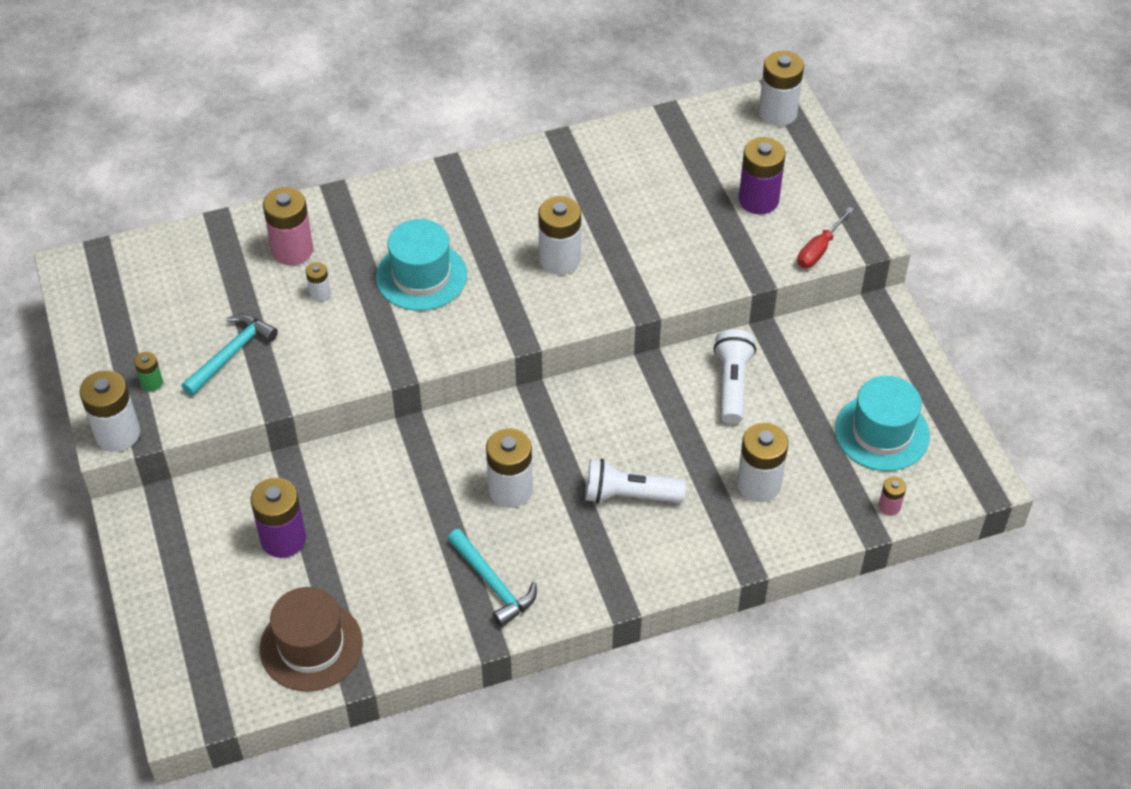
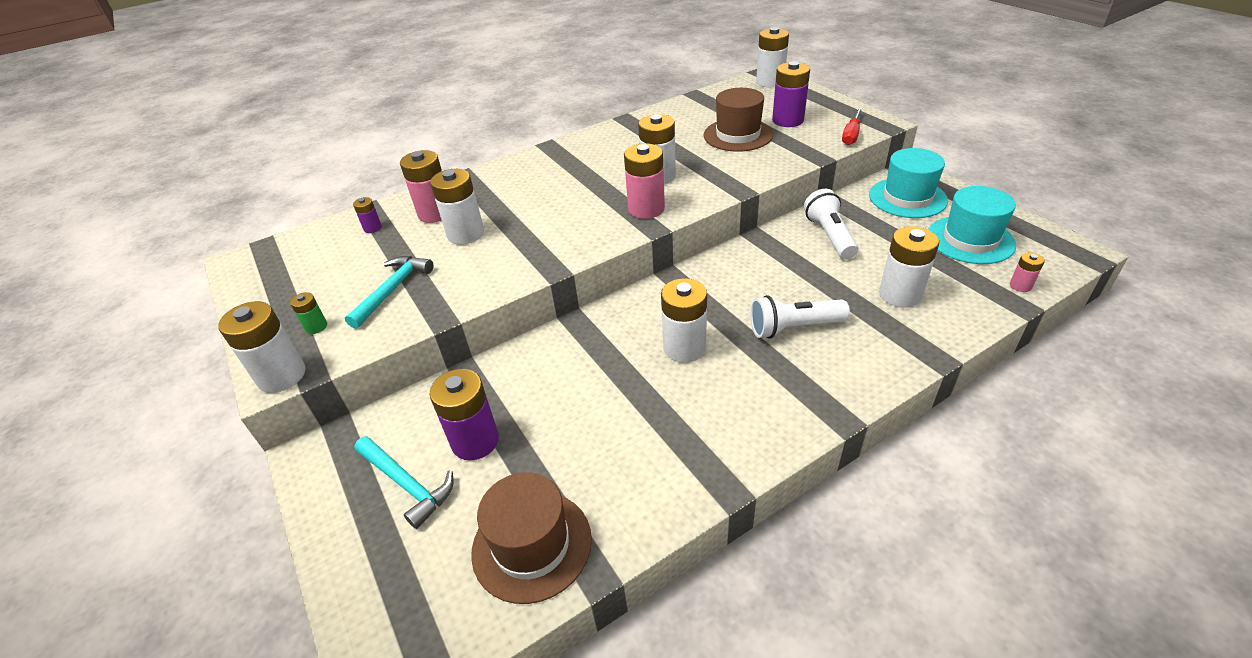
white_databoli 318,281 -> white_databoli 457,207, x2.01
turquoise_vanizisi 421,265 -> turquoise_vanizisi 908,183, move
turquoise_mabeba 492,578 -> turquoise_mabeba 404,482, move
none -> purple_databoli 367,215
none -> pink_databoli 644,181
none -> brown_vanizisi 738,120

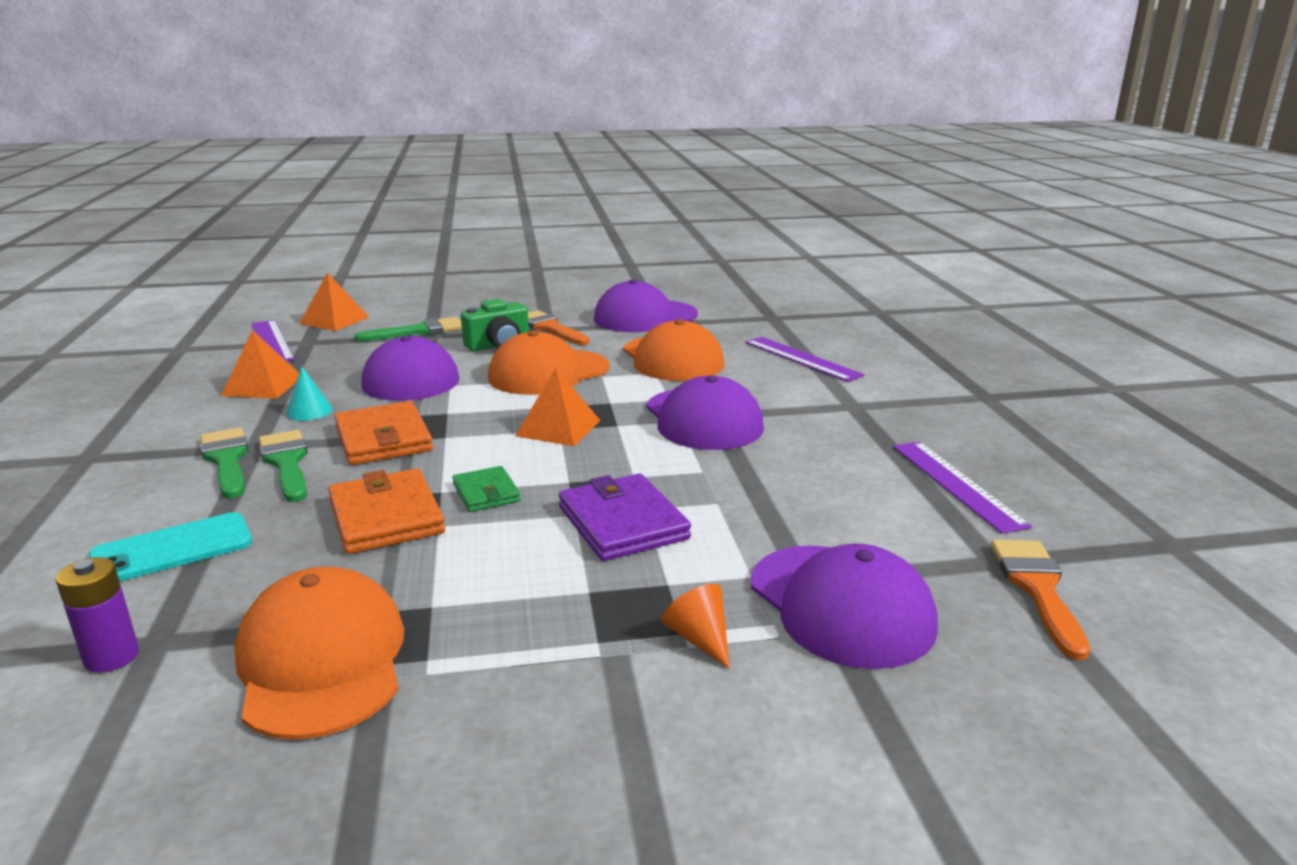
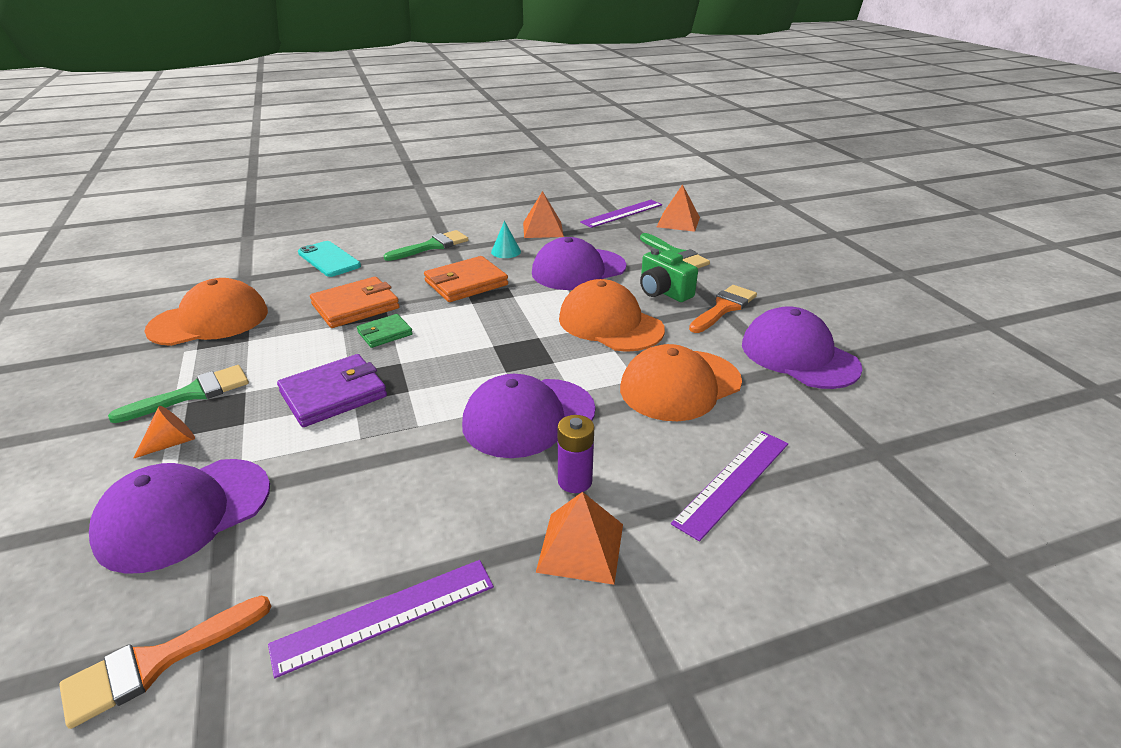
purple_databoli 97,615 -> purple_databoli 576,454, move
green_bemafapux 283,466 -> green_bemafapux 178,394, move
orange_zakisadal 558,406 -> orange_zakisadal 579,538, move
orange_bemafapux 1040,600 -> orange_bemafapux 165,662, 150 degrees clockwise

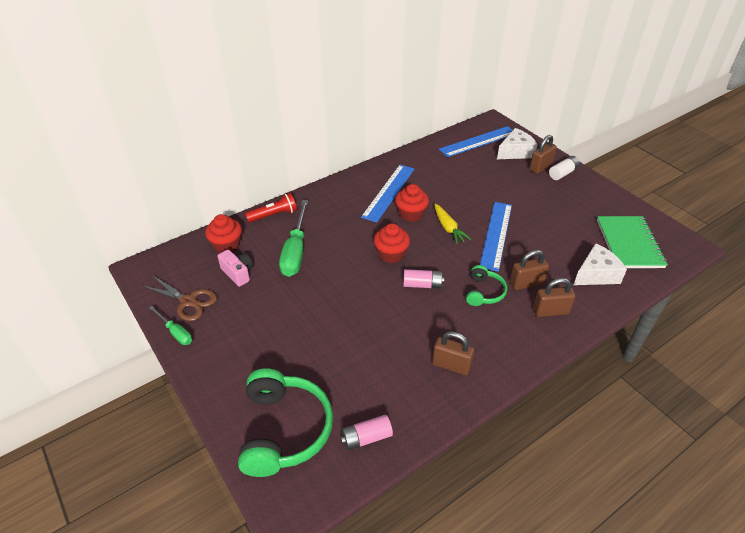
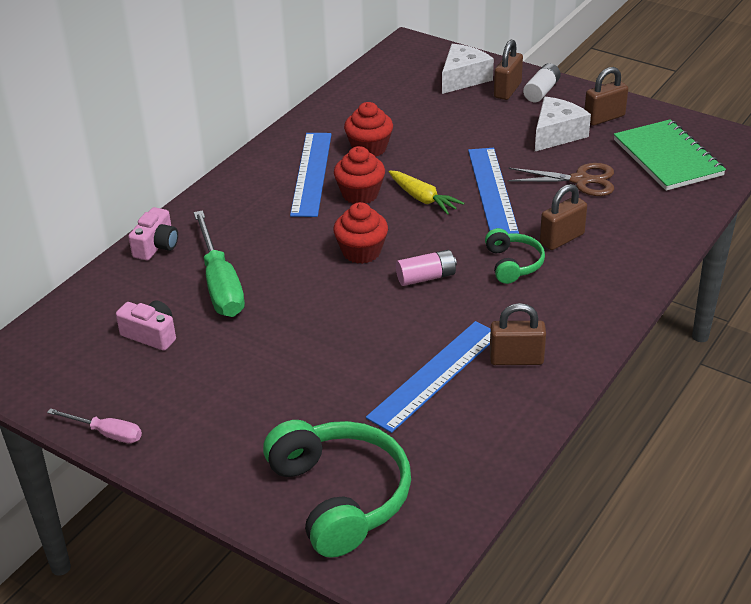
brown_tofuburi 179,298 -> brown_tofuburi 560,179, move
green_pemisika 170,325 -> pink_pemisika 94,425
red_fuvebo 223,233 -> red_fuvebo 368,129, move
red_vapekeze 271,208 -> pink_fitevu 153,233
pink_databoli 366,432 -> none
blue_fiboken 476,141 -> blue_fiboken 428,377, move
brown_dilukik 554,297 -> brown_dilukik 606,96, move
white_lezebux 600,264 -> white_lezebux 563,124, move

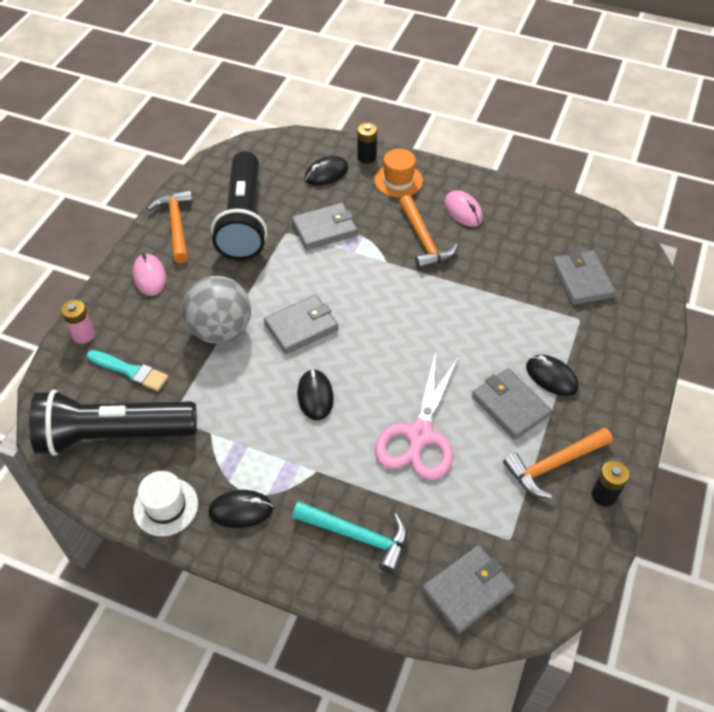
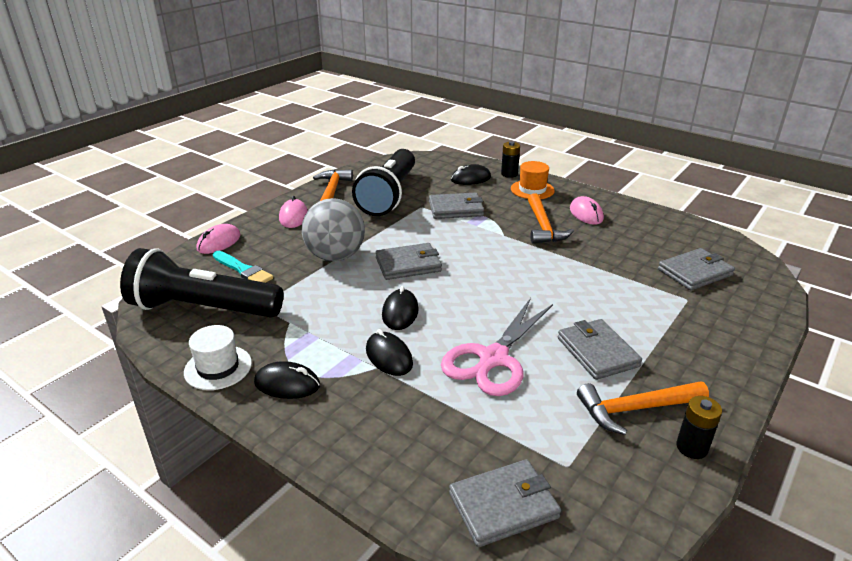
pink_databoli 78,322 -> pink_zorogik 219,239
turquoise_mabeba 349,537 -> none
black_zorogik 552,375 -> black_zorogik 389,352, move
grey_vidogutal 584,277 -> grey_vidogutal 696,269, 60 degrees clockwise

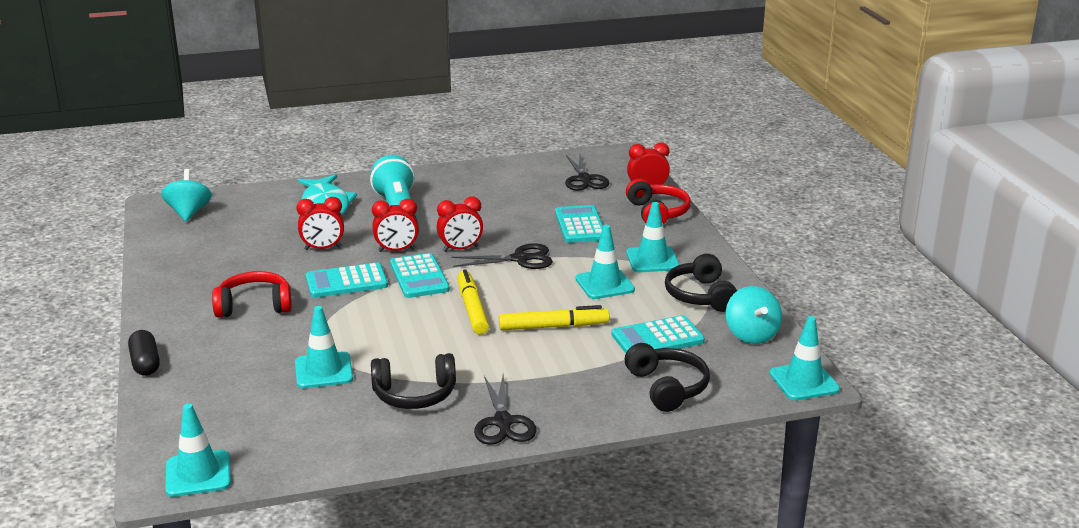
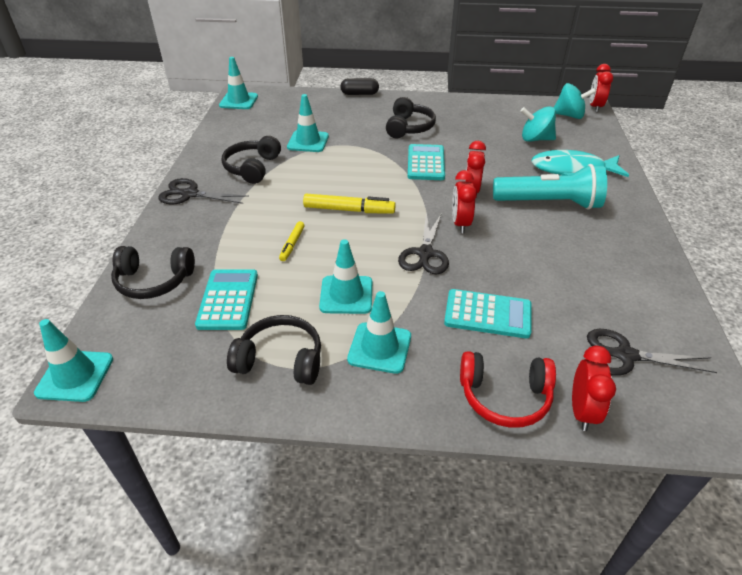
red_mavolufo 252,294 -> black_mavolufo 411,117
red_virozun 320,223 -> red_virozun 601,88, move
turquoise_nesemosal 420,275 -> none
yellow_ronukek 554,317 -> yellow_ronukek 292,241, x0.58
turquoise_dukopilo 754,315 -> turquoise_dukopilo 538,124, move

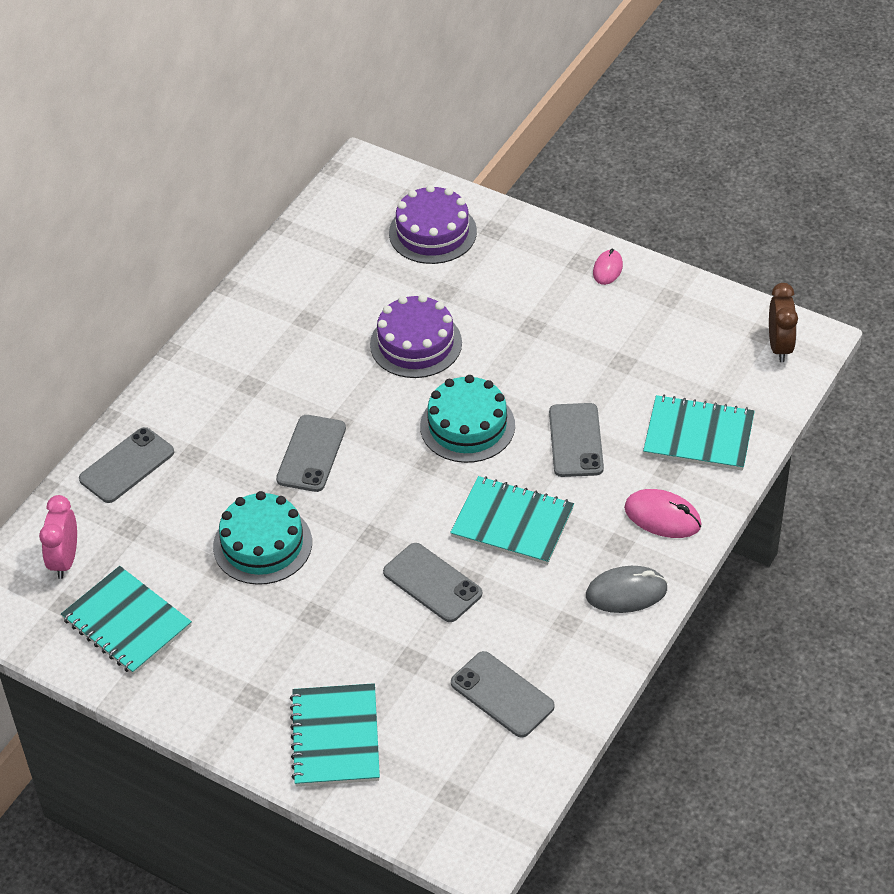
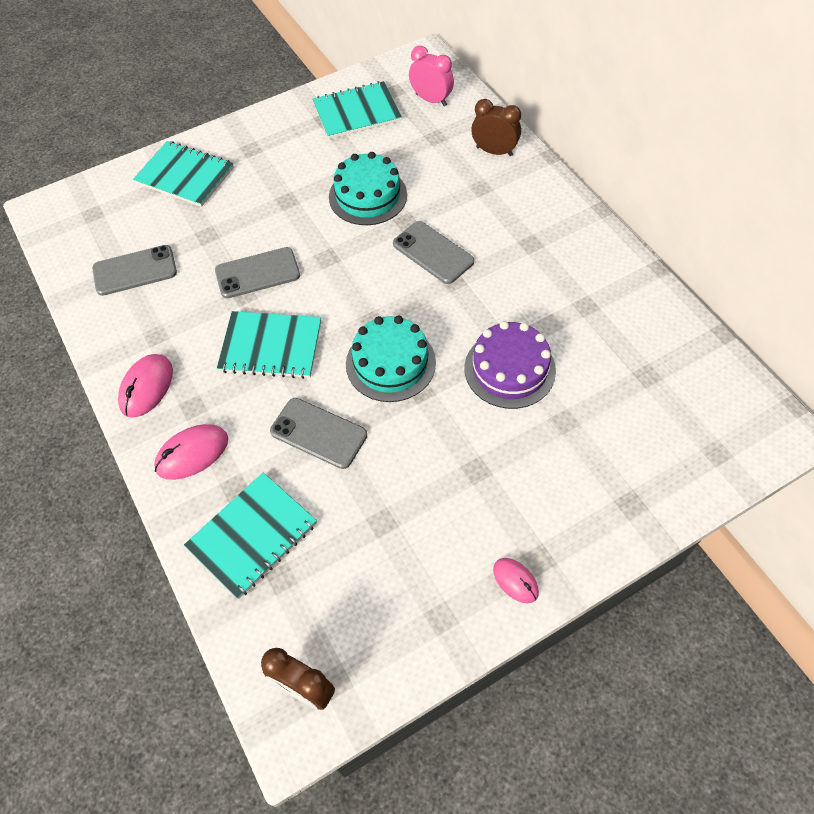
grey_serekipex 126,465 -> brown_virozun 496,127
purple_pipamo 433,224 -> none
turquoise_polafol 512,520 -> turquoise_polafol 269,345, 45 degrees clockwise
grey_zorogik 627,589 -> pink_zorogik 145,386

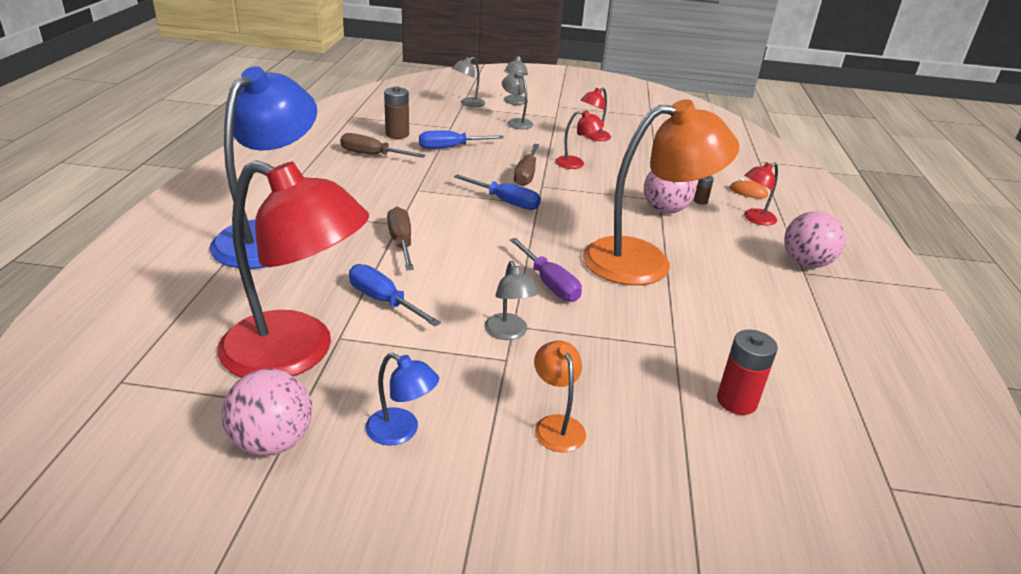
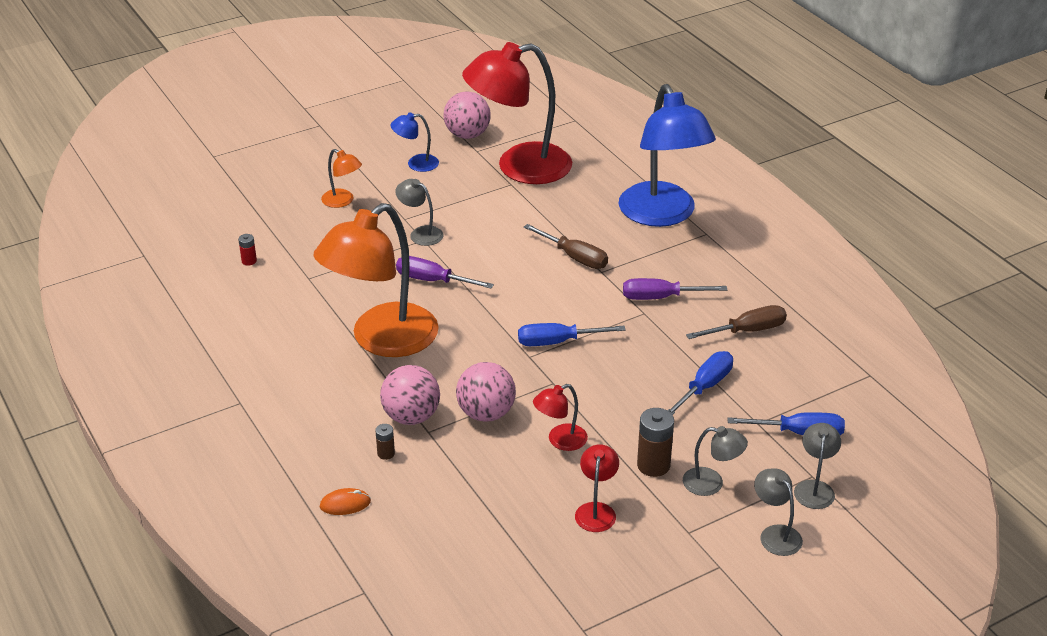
blue_pemisika 395,295 -> blue_pemisika 786,423, move
brown_databoli 396,112 -> brown_databoli 655,442, move
brown_pemisika 526,165 -> none
red_databoli 747,372 -> red_databoli 247,249, x0.53
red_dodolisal 761,194 -> none
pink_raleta 815,239 -> pink_raleta 486,392, move
none -> purple_pemisika 675,289

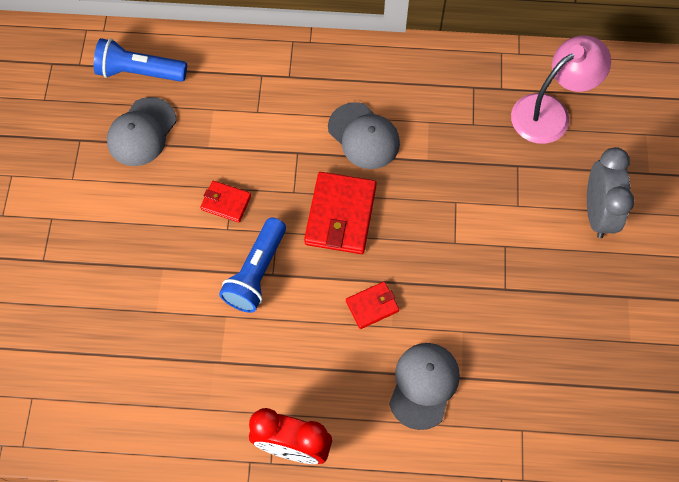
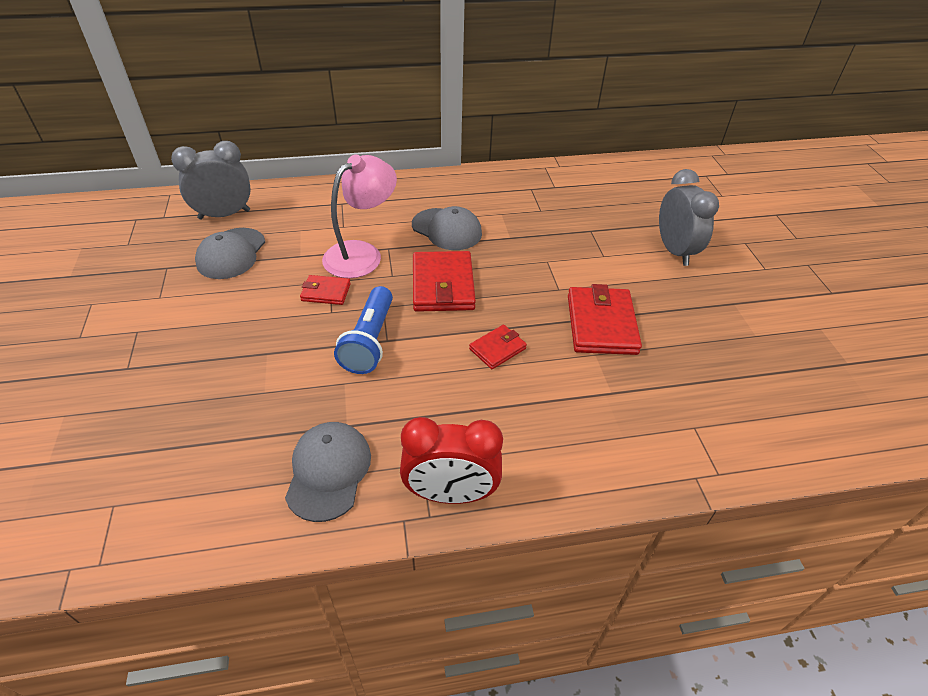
blue_vapekeze 140,60 -> grey_virozun 211,180
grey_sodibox 424,386 -> grey_sodibox 328,472, move
pink_dodolisal 561,89 -> pink_dodolisal 359,216, move
none -> red_vidogutal 605,319

